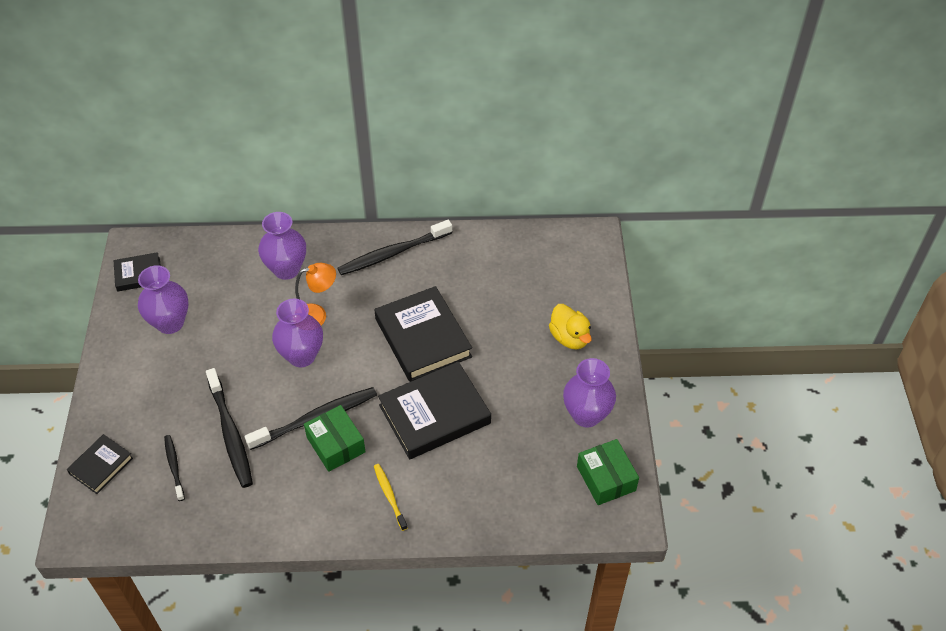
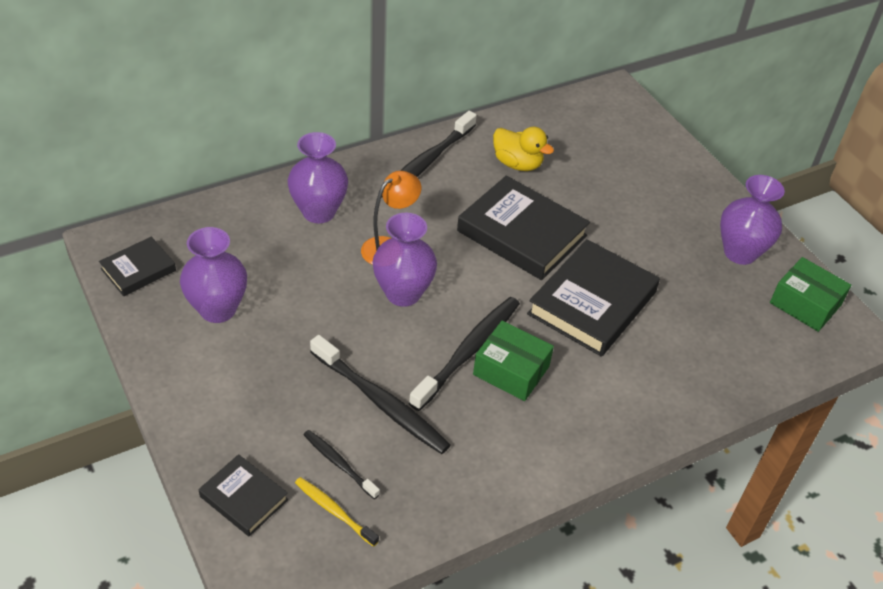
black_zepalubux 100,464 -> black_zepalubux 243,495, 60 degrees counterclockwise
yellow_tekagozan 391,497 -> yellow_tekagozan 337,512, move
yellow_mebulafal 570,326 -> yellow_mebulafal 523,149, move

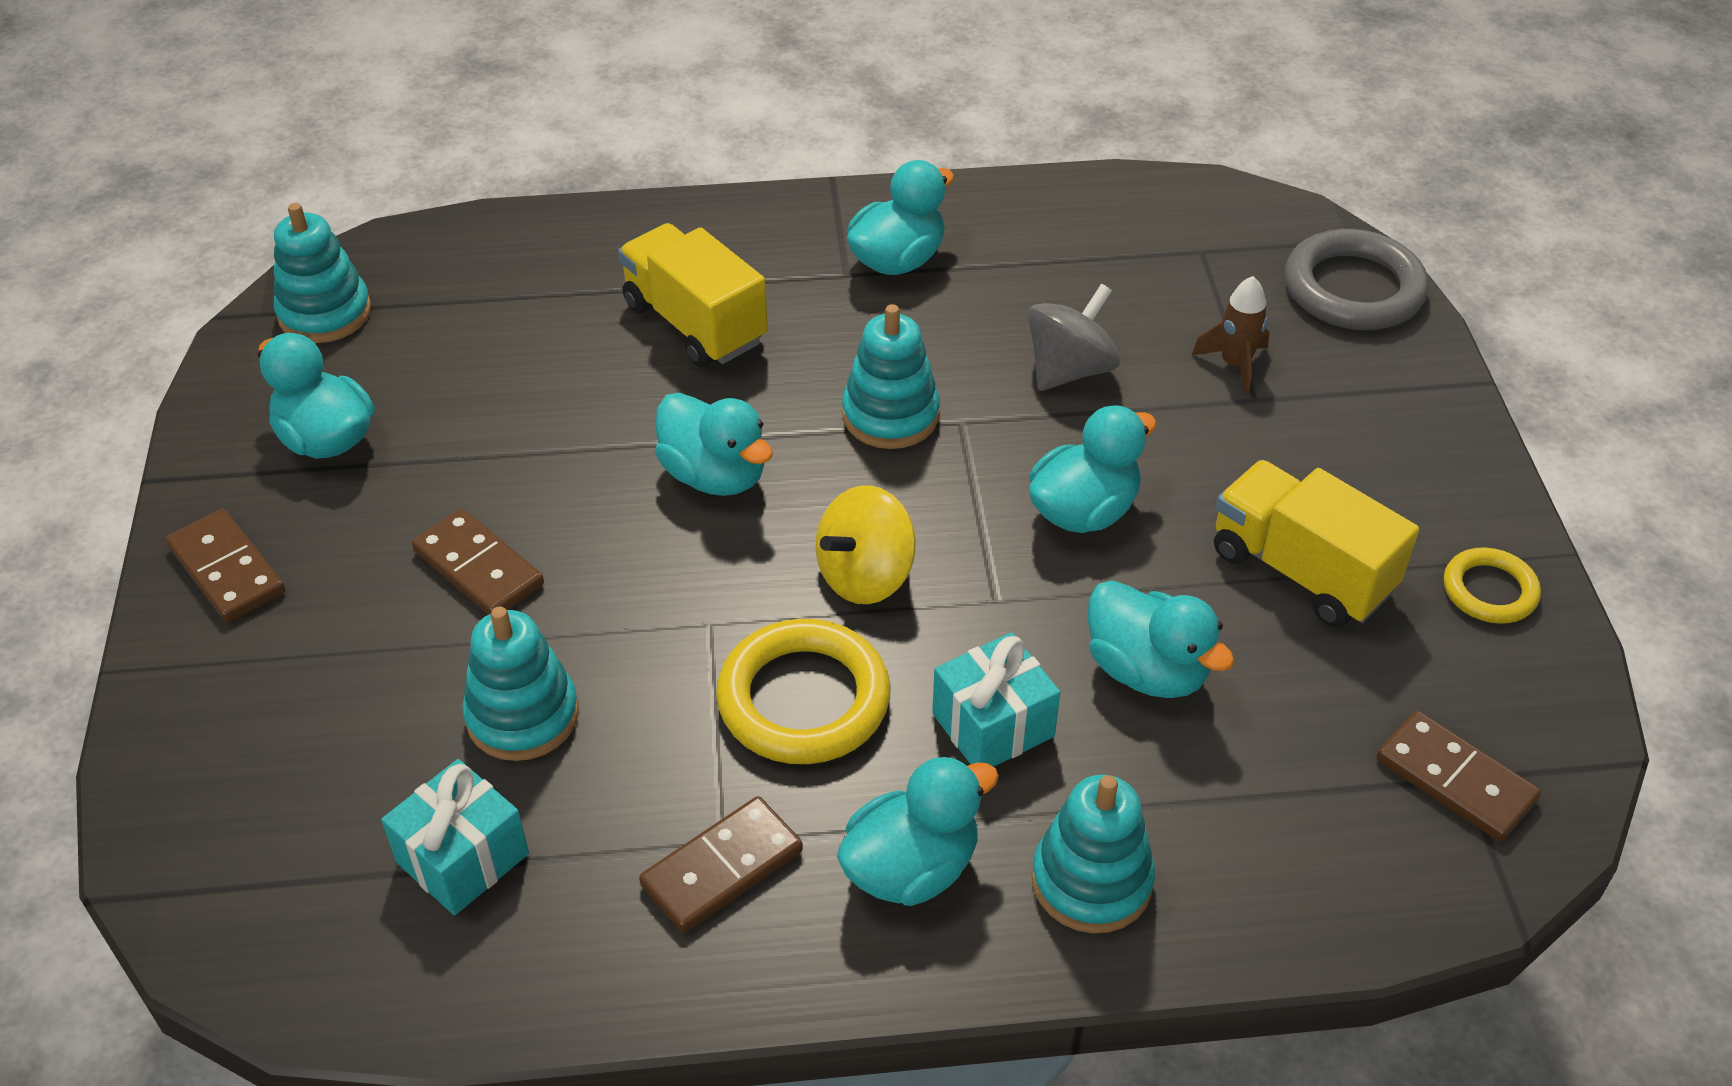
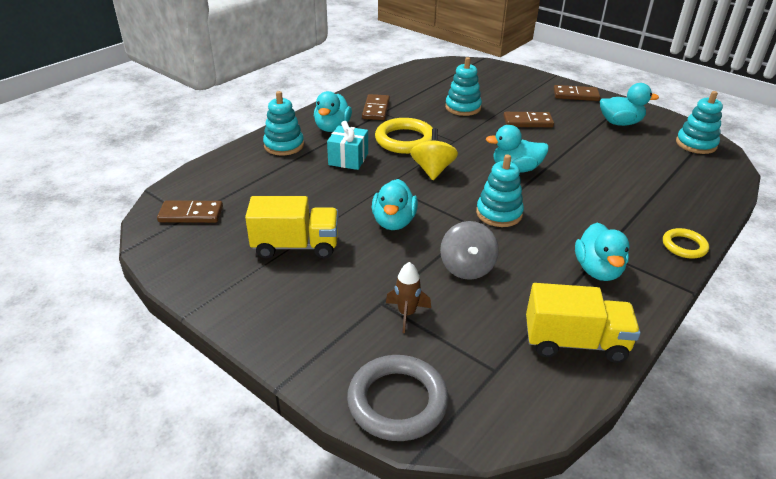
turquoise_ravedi 455,837 -> none
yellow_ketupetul 693,295 -> yellow_ketupetul 583,323, move
turquoise_mebulafal 1161,639 -> none
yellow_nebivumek 1492,585 -> yellow_nebivumek 686,243, move

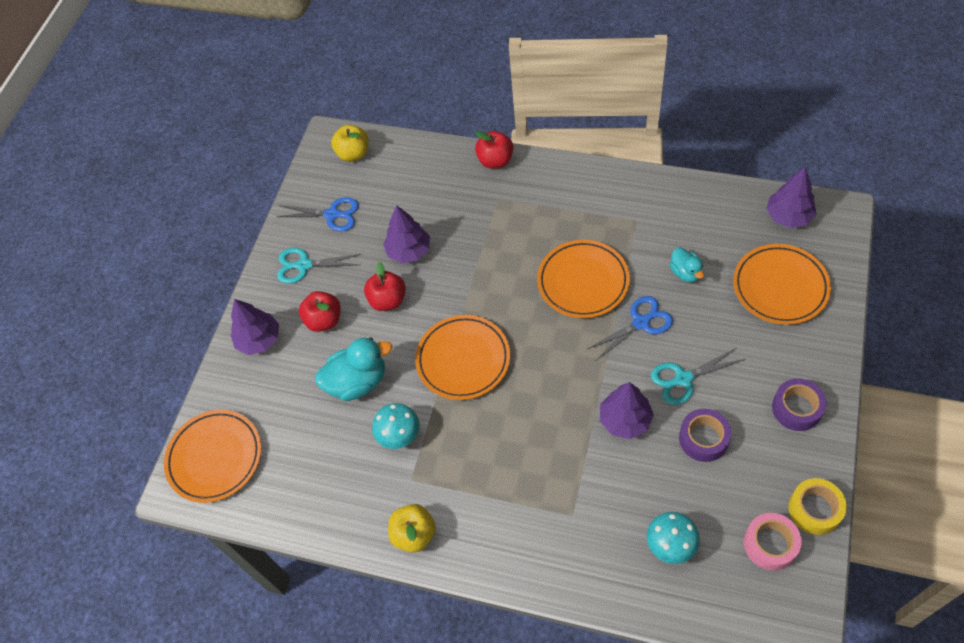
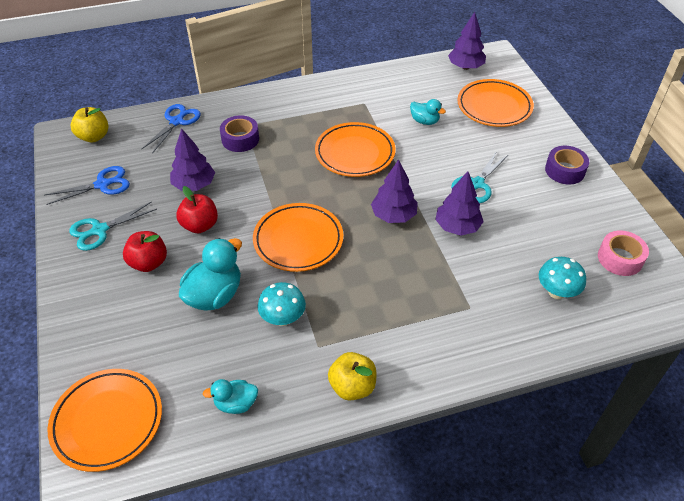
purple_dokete 255,327 -> purple_dokete 394,191, move
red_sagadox 494,149 -> none
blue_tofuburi 629,328 -> blue_tofuburi 171,129, move
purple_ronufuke 705,435 -> purple_ronufuke 239,133, move
yellow_ronufuke 817,506 -> none
none -> turquoise_mebulafal 230,396

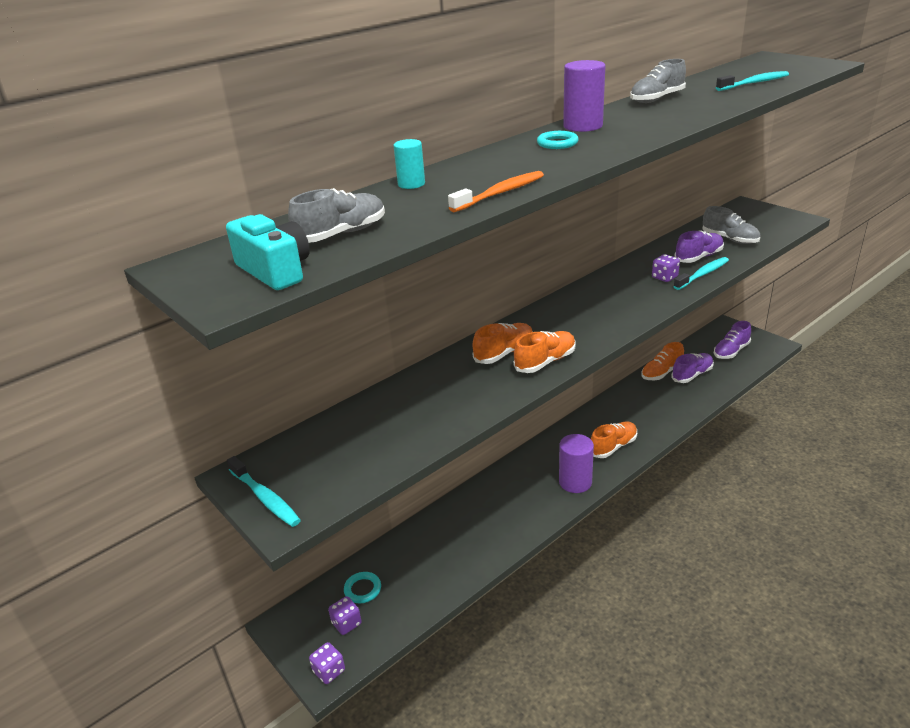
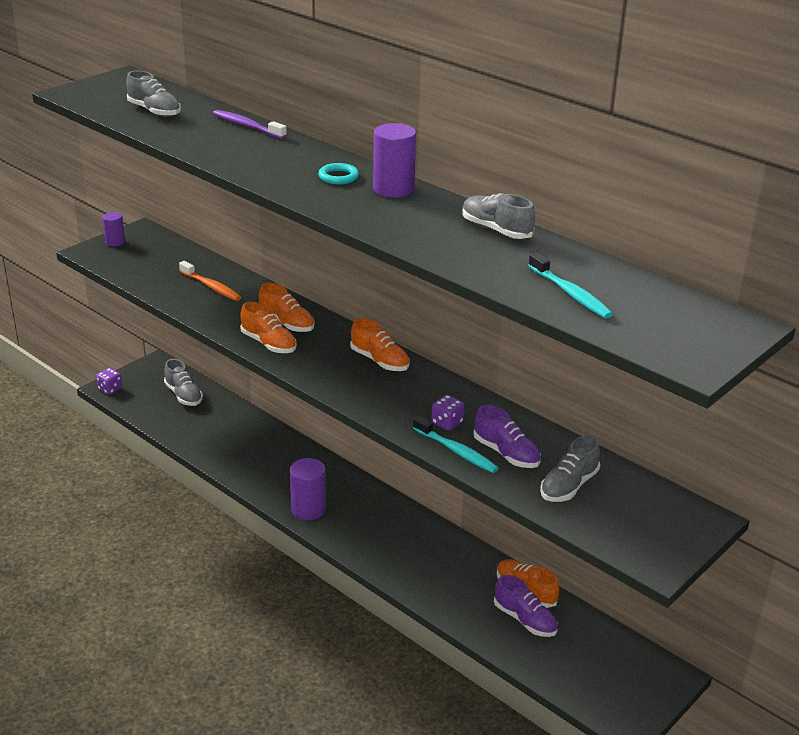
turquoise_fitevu 268,252 -> none
turquoise_tekagozan 264,491 -> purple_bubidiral 113,229
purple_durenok 345,615 -> none
turquoise_nebivumek 362,587 -> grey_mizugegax 183,382
turquoise_bubidiral 409,164 -> purple_tekagozan 250,124
orange_tekagozan 496,191 -> orange_tekagozan 210,281, move
orange_mizugegax 614,440 -> orange_mizugegax 380,344, move
purple_mizugegax 732,340 -> none

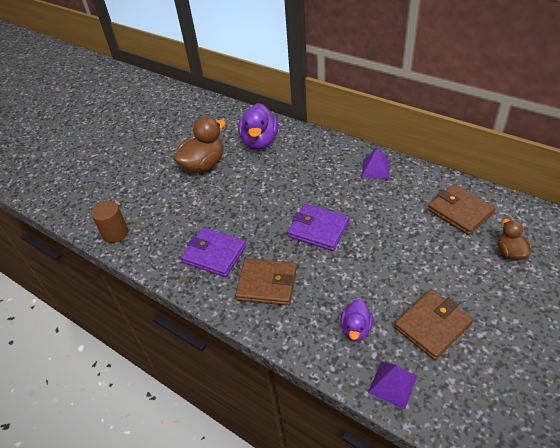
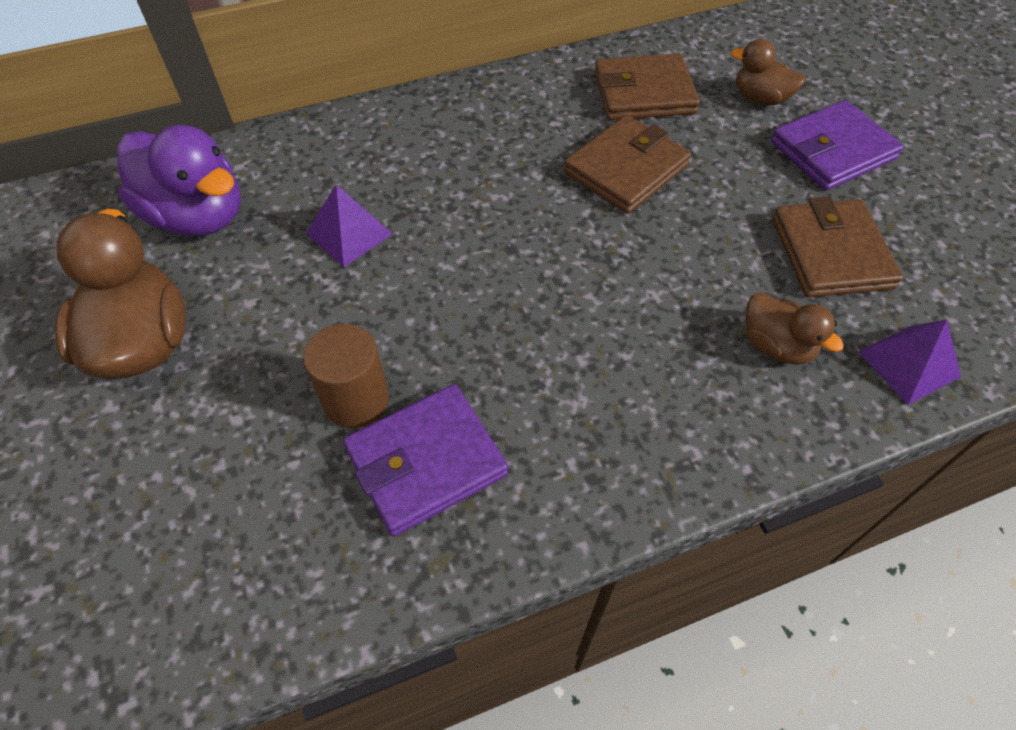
brown_bubidiral 109,222 -> brown_bubidiral 346,376, move
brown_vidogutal 266,282 -> brown_vidogutal 627,164, move
purple_vidogutal 318,227 -> purple_vidogutal 837,145, move
purple_mebulafal 356,320 -> brown_mebulafal 795,328
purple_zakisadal 376,163 -> purple_zakisadal 349,225, move

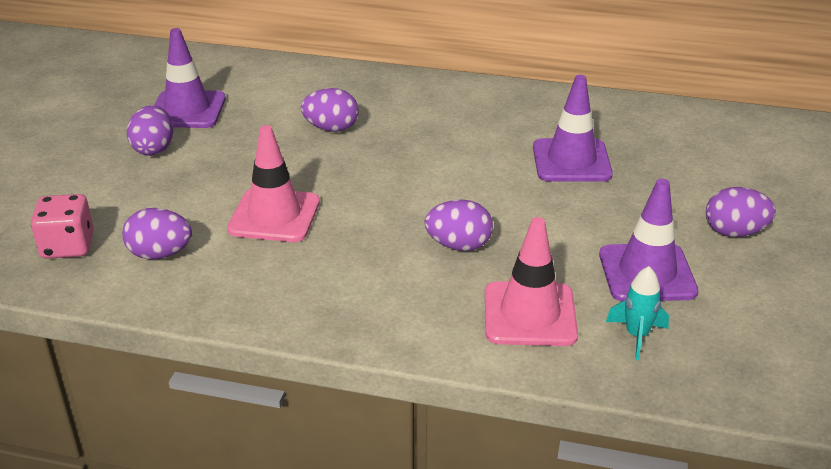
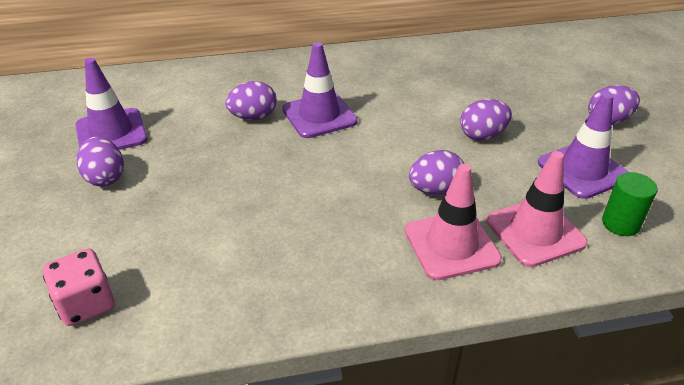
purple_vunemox 157,234 -> purple_vunemox 486,120, move
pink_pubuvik 273,183 -> pink_pubuvik 453,222, move
purple_pubuvik 573,128 -> purple_pubuvik 320,90, move
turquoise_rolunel 637,313 -> green_bubidiral 630,204

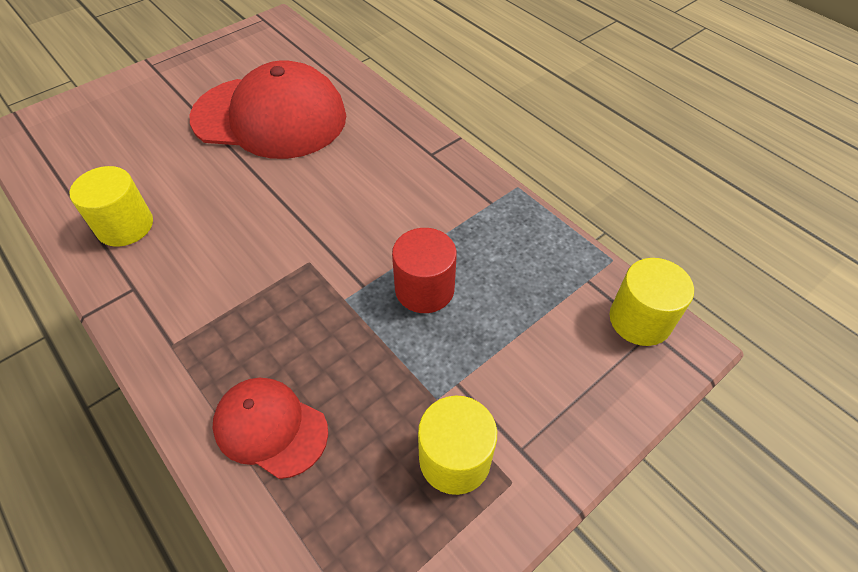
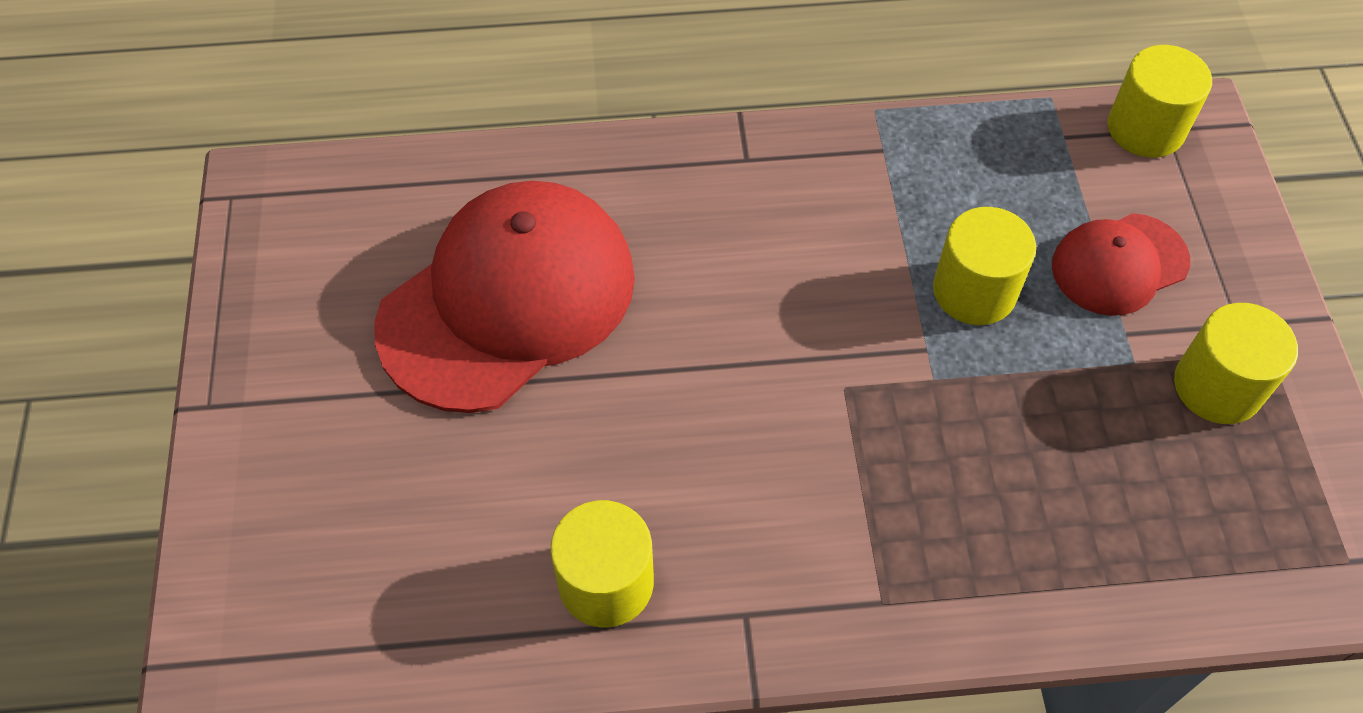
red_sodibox 270,428 -> red_sodibox 1121,264, move
red_bubidiral 424,270 -> yellow_bubidiral 984,266

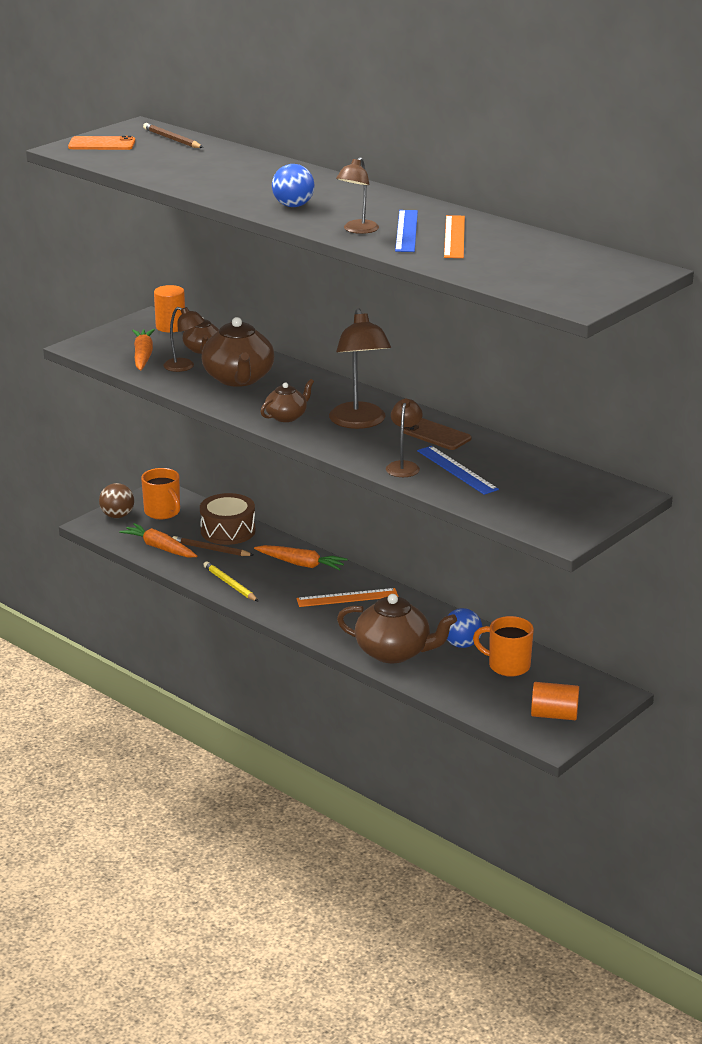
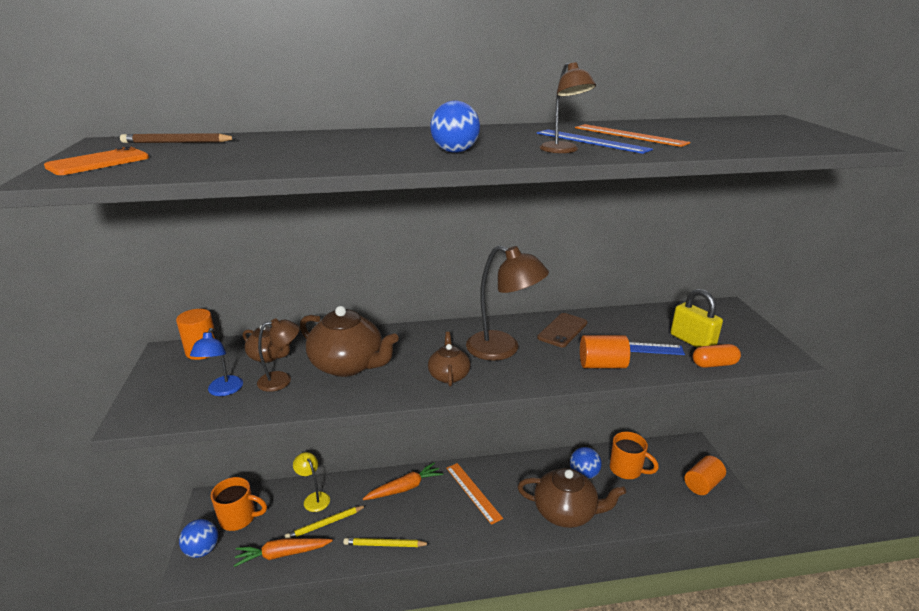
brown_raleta 116,500 -> blue_raleta 198,538
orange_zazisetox 143,350 -> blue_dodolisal 216,362
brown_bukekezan 213,546 -> yellow_bukekezan 326,521
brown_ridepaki 227,519 -> yellow_dodolisal 311,482
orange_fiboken 347,597 -> orange_fiboken 474,494, 60 degrees counterclockwise
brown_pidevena 397,628 -> brown_pidevena 572,498, 45 degrees clockwise
brown_dodolisal 404,438 -> orange_bubidiral 605,351
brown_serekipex 437,434 -> brown_serekipex 562,330, 45 degrees counterclockwise
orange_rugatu 503,646 -> orange_rugatu 634,455, 120 degrees counterclockwise
none -> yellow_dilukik 697,318
none -> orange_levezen 717,356

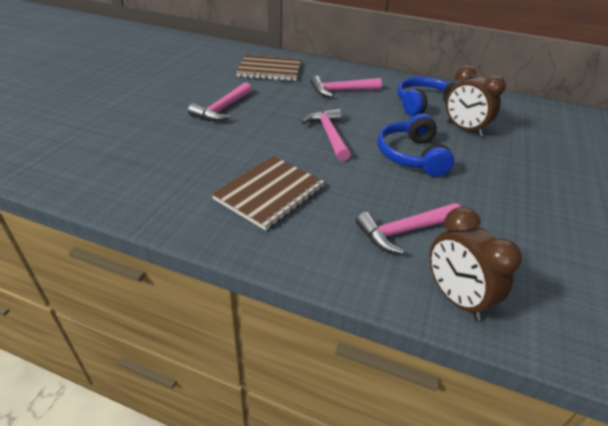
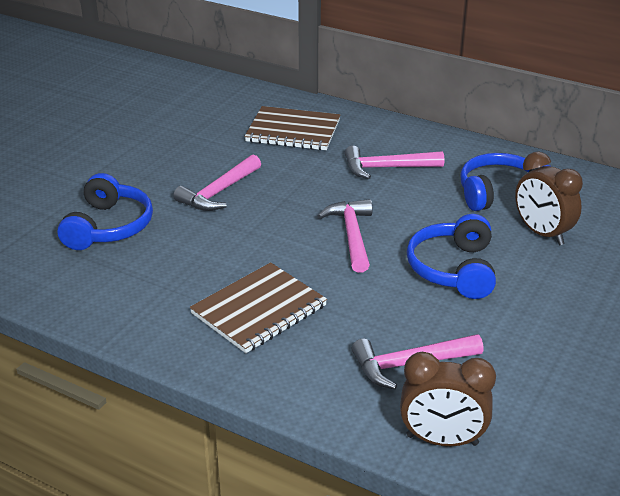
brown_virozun 476,264 -> brown_virozun 448,399, 60 degrees counterclockwise
none -> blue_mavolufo 105,211

